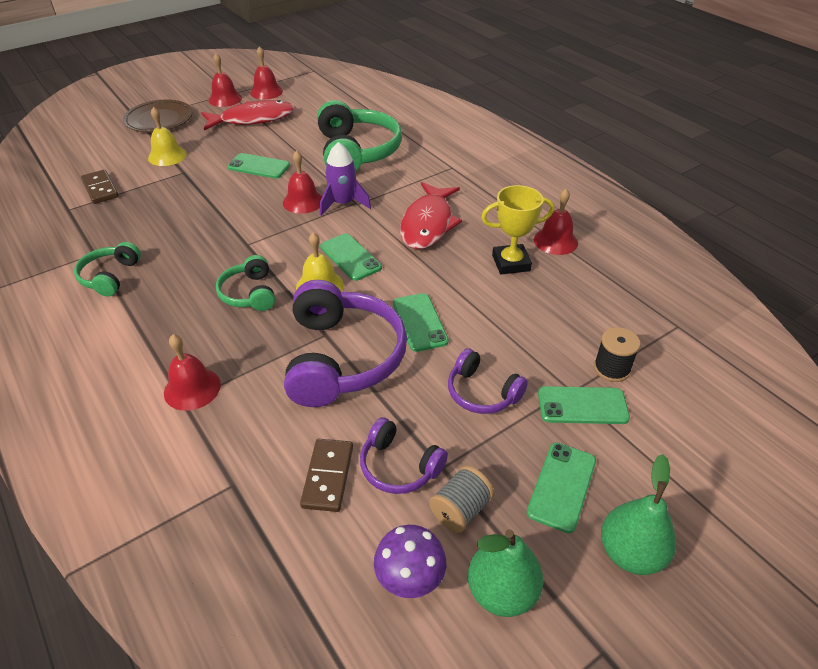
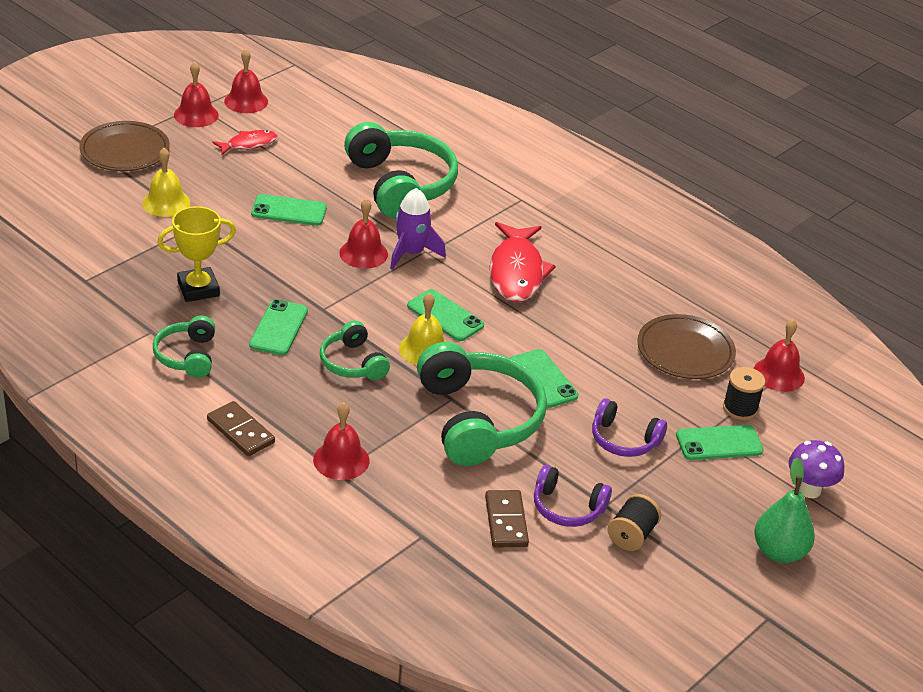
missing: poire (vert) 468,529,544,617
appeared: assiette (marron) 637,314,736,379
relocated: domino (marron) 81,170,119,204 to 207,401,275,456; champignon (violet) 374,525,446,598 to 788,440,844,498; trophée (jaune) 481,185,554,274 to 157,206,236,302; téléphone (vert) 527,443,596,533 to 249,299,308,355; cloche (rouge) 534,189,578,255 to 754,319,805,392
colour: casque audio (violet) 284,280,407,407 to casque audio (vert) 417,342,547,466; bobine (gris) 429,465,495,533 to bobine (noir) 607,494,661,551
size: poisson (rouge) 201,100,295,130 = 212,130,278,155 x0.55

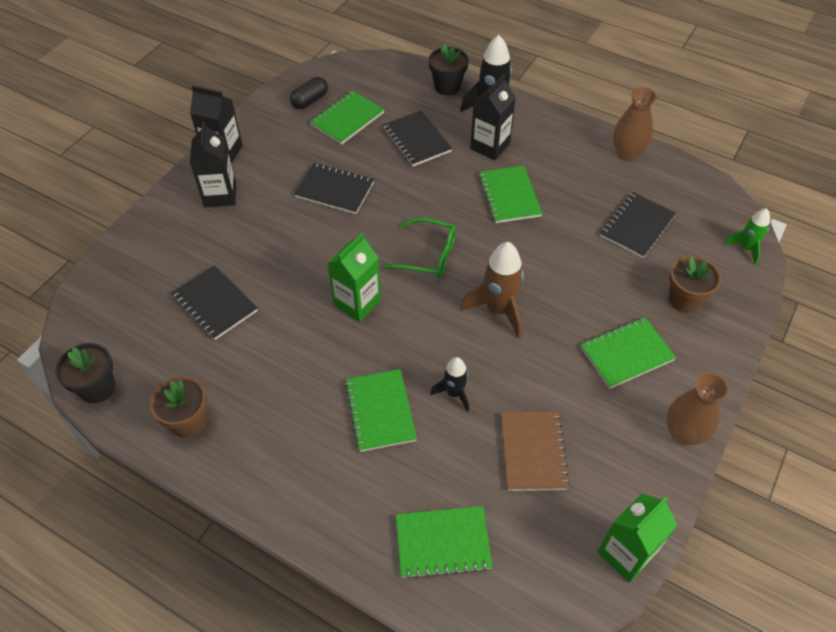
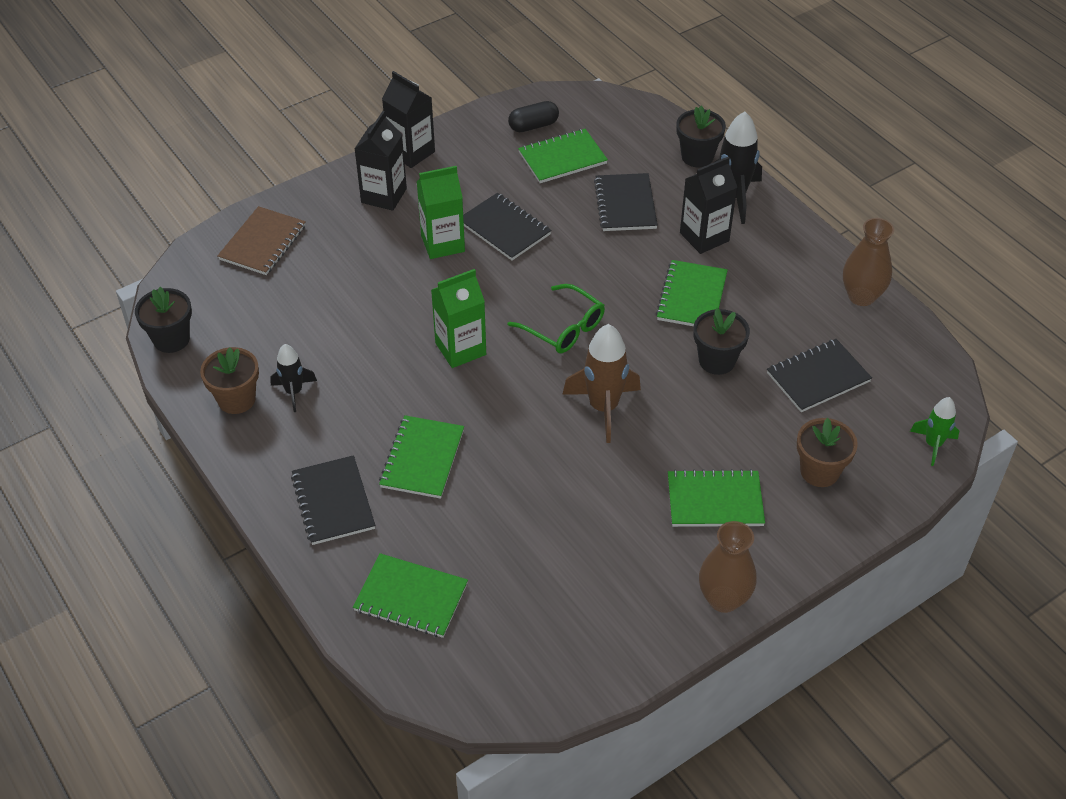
appeared: pot de fleurs (noir) 694,308,750,375
relocated: carnet (noir) 172,265,258,340 to 291,455,376,545; fusée (noir) 430,357,469,412 to 270,344,317,412; carnet (marron) 501,411,570,491 to 217,206,306,275; brique de lait (vert) 598,494,678,583 to 417,166,465,259

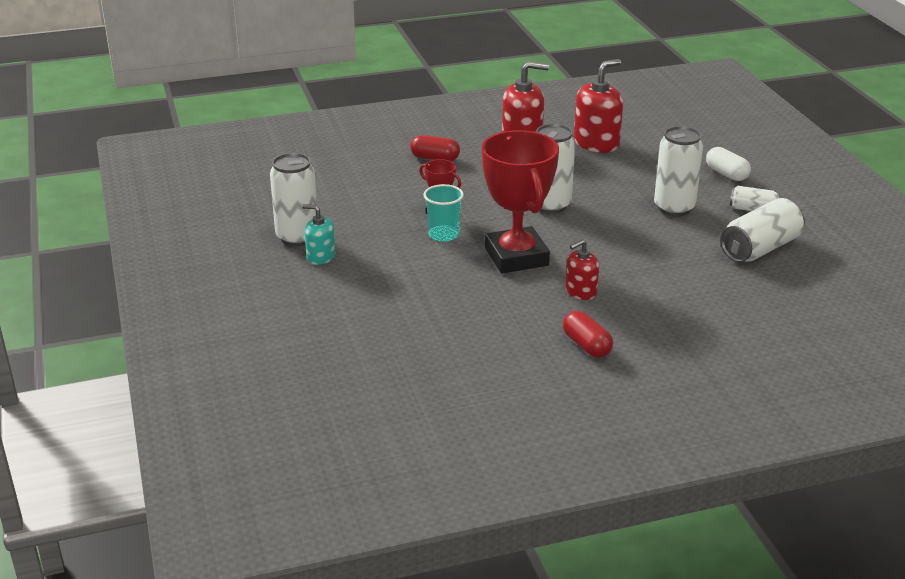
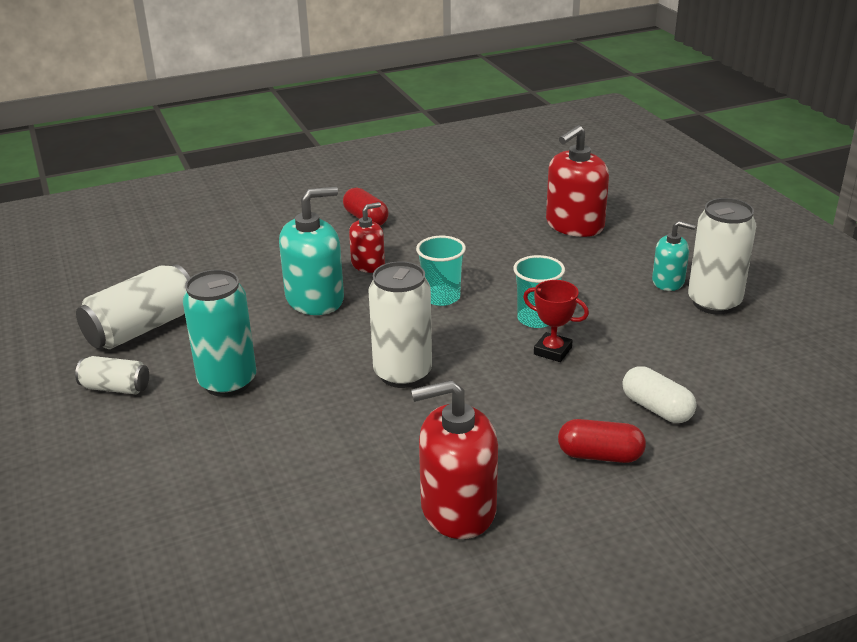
appeared: distributeur de savon (turquoise) 279,186,344,315
relocated: distributeur de savon (rouge) 574,59,623,153 to 546,125,609,237; gélule (blanc) 706,147,751,181 to 623,366,697,423
exchanged: trophée (rouge) 482,130,559,273 to gobelet (turquoise) 416,236,466,306
colour: canette (blanc) 654,126,703,216 to canette (turquoise) 183,269,256,397

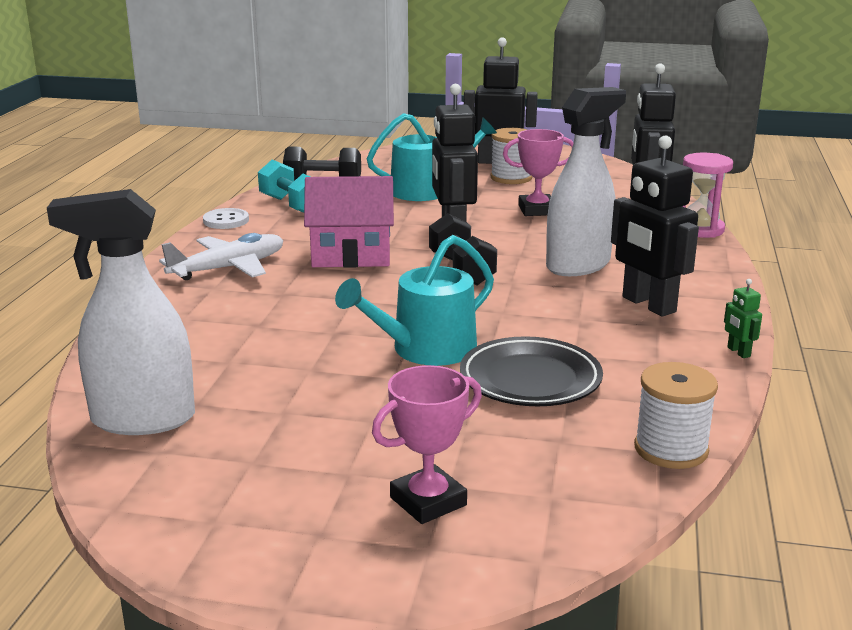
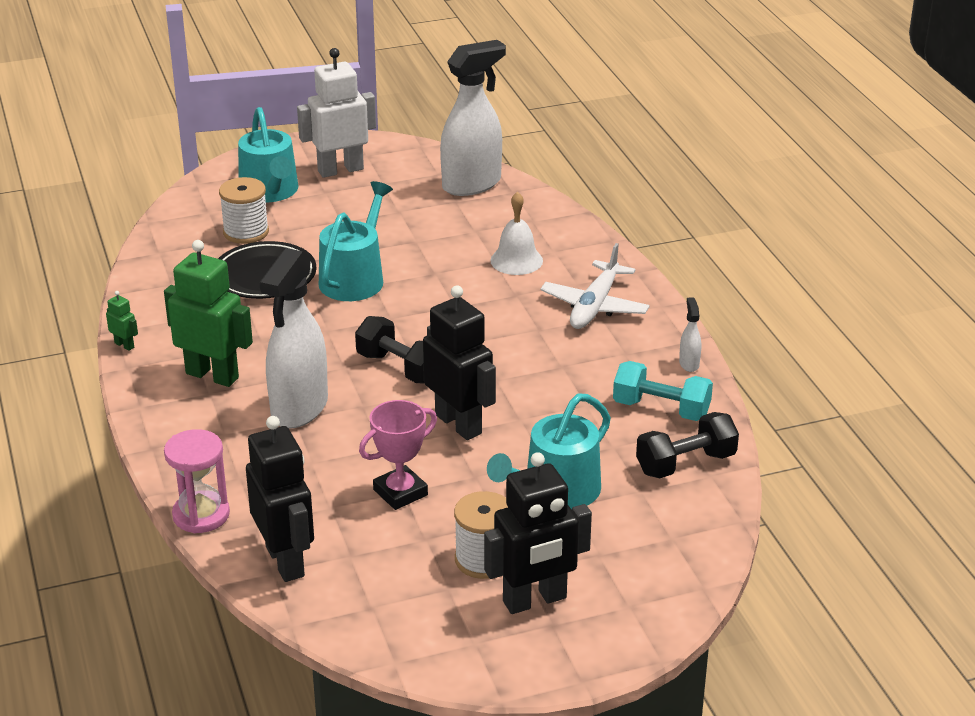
missing: maison (rose) 304,176,394,268
appeared: robot (blanc) 297,48,376,178; cloche (blanc) 490,191,543,275
relocated: bobine (blanc) 634,362,718,469 to 219,177,269,244
exchanged: bouton (blanc) 203,208,249,229 to vaporisateur (blanc) 679,297,701,372; trophée (rose) 372,365,482,524 to arrosoir (turquoise) 238,107,298,202
colour: robot (noir) 611,135,699,316 to robot (vert) 164,240,253,387

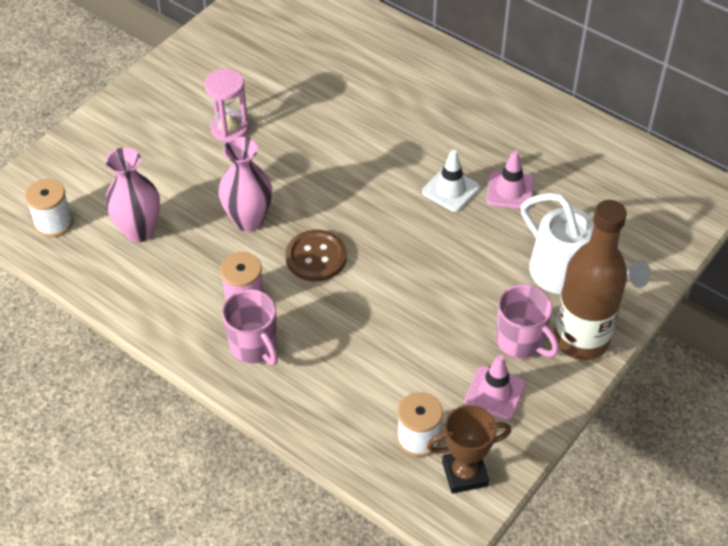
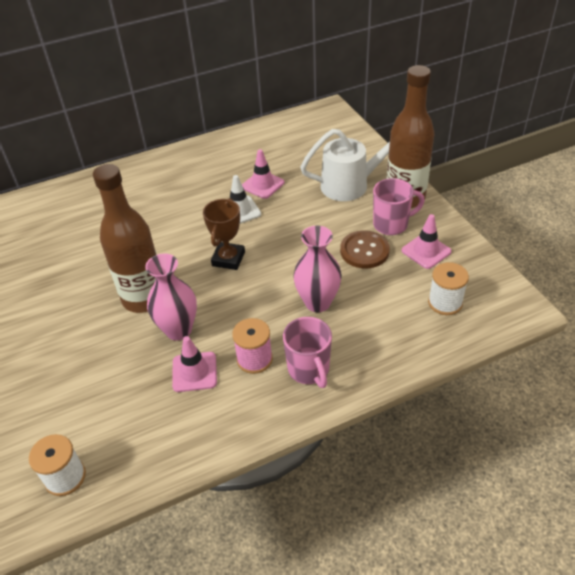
missing: sablier (rose) 204,68,249,143
appeared: bouteille (marron) 93,164,157,313; cône de chantier (rose) 172,336,217,392
relocated: vase (rose) 105,147,160,242 to 293,226,342,312; bouton (marron) 286,230,347,282 to 340,230,390,268; trophée (marron) 427,405,511,494 to 203,198,245,270
spun: tasse (rose) 222,289,278,365 = 283,317,332,388 75 degrees clockwise

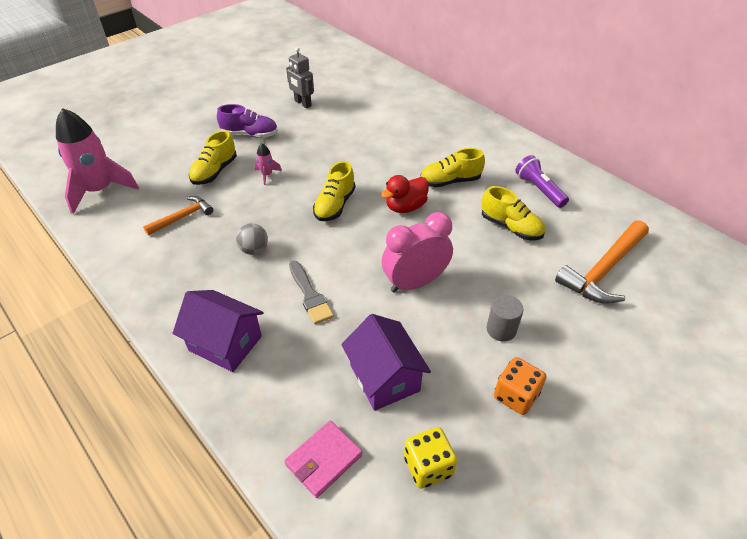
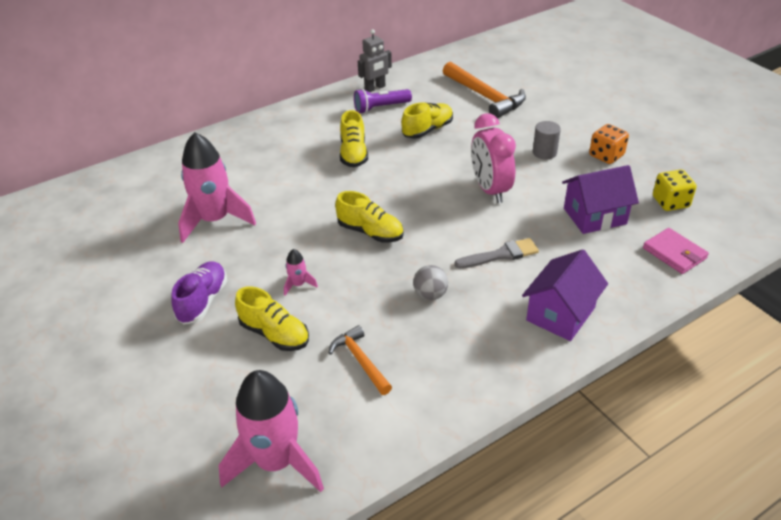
missing: canard (rouge) 381,175,429,213
appeared: fusée (rose) 178,132,256,243
relocated: robot (gris) 286,47,314,108 to 358,29,392,92

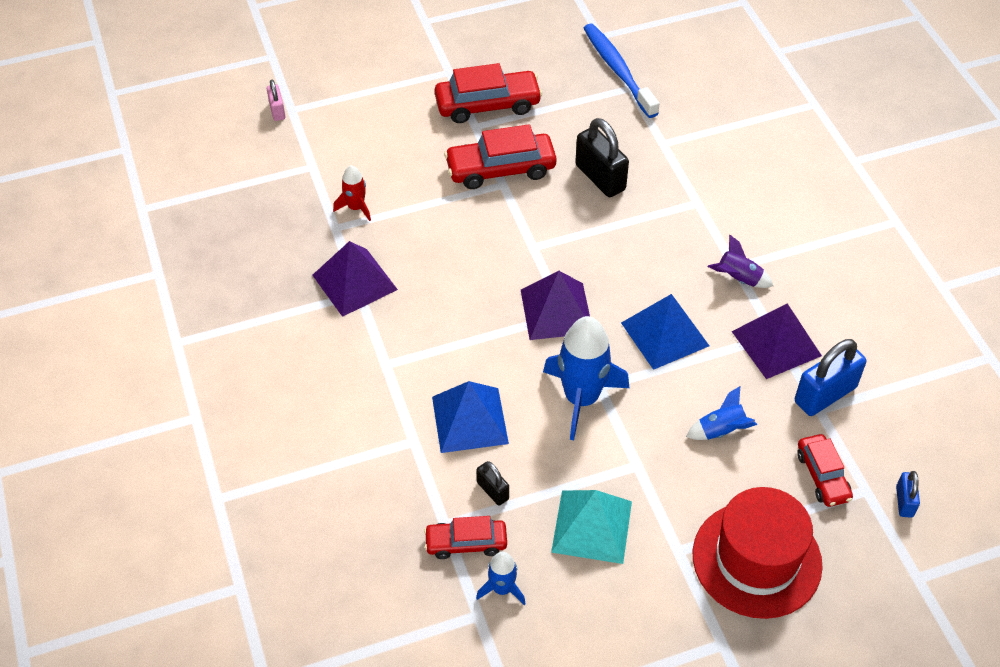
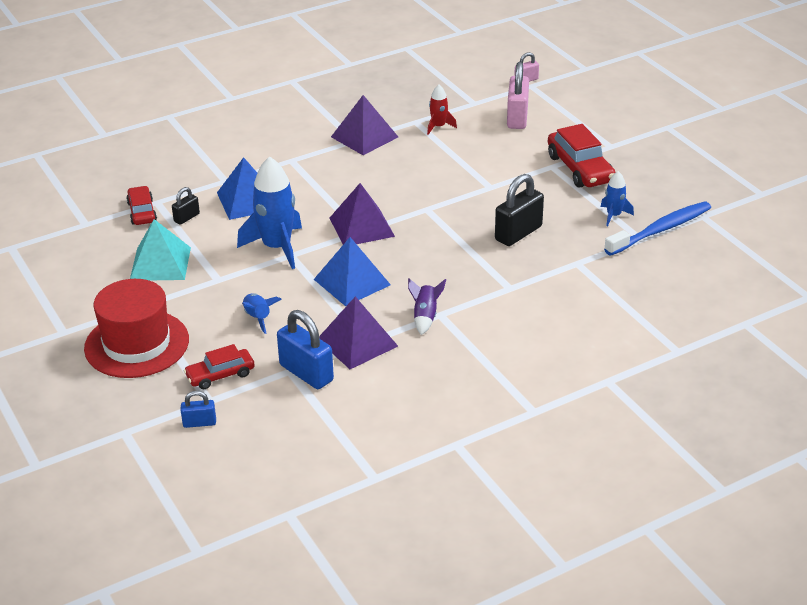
missing: voiture (rouge) 444,124,557,189
appeared: cadenas (rose) 507,62,529,129
relocated: fusée (bleu) 476,552,526,605 to 601,171,634,226

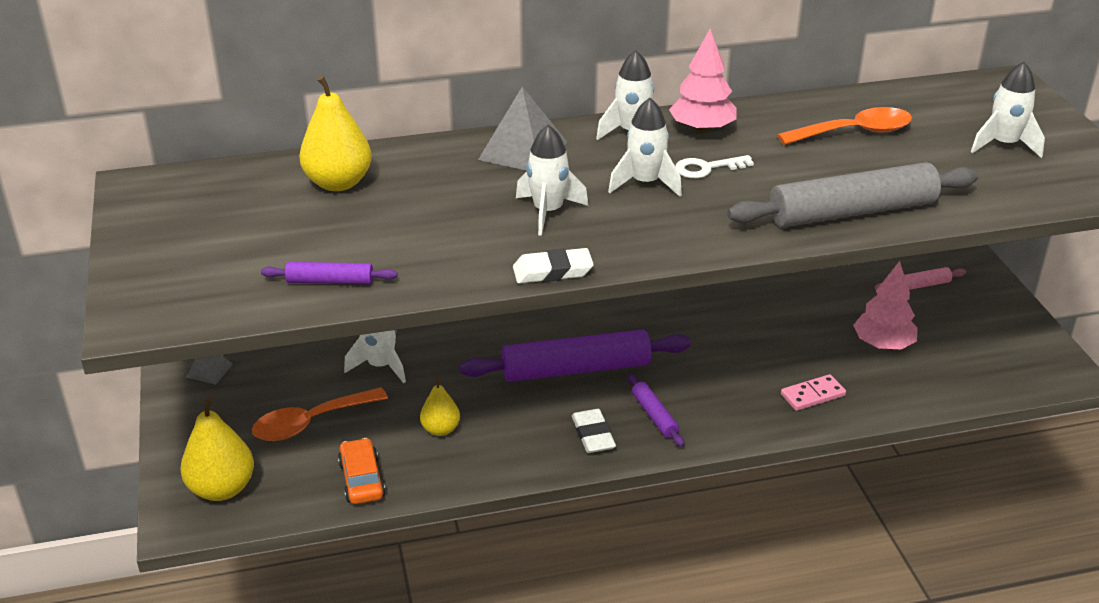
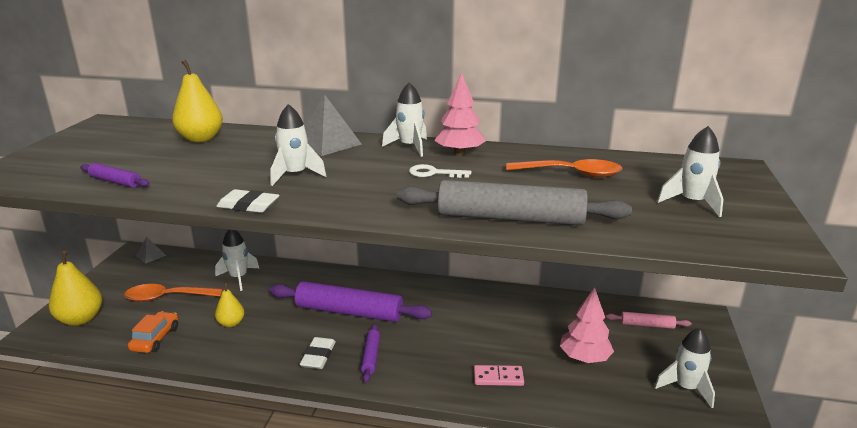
relocated: fusée (blanc) 608,98,682,197 to 654,328,715,408

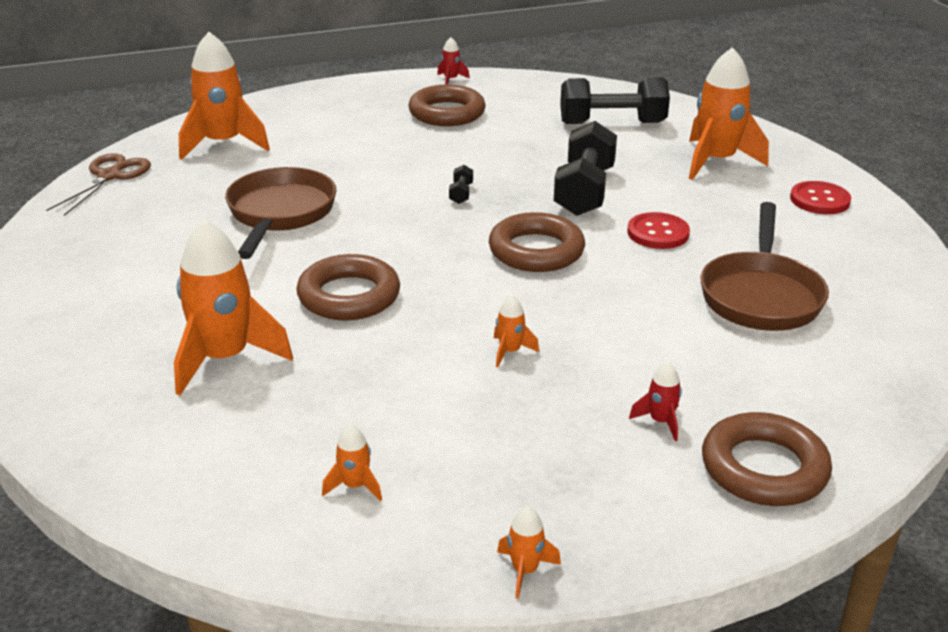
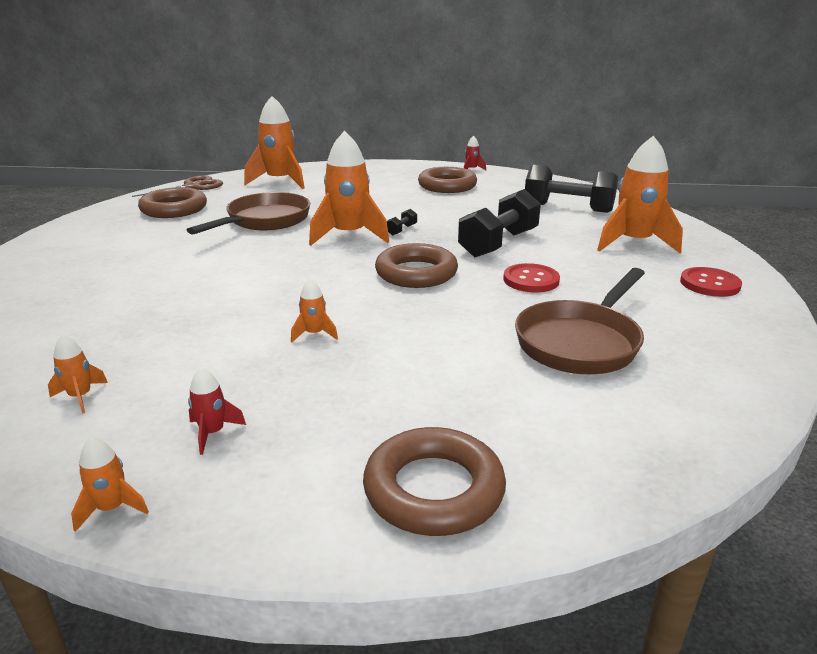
relocated: fusée (orange) 174,219,293,396 to 309,131,389,246; anneau (marron) 296,254,400,320 to 138,187,207,218; fusée (rouge) 629,362,682,441 to 188,368,246,455

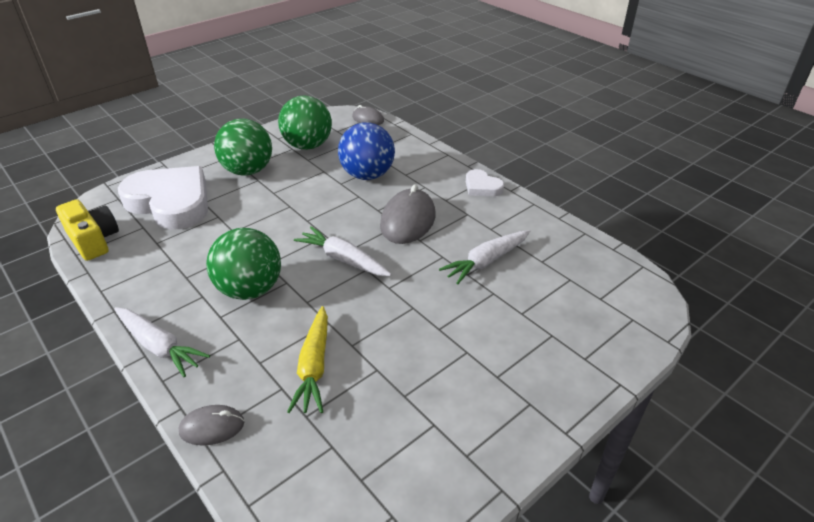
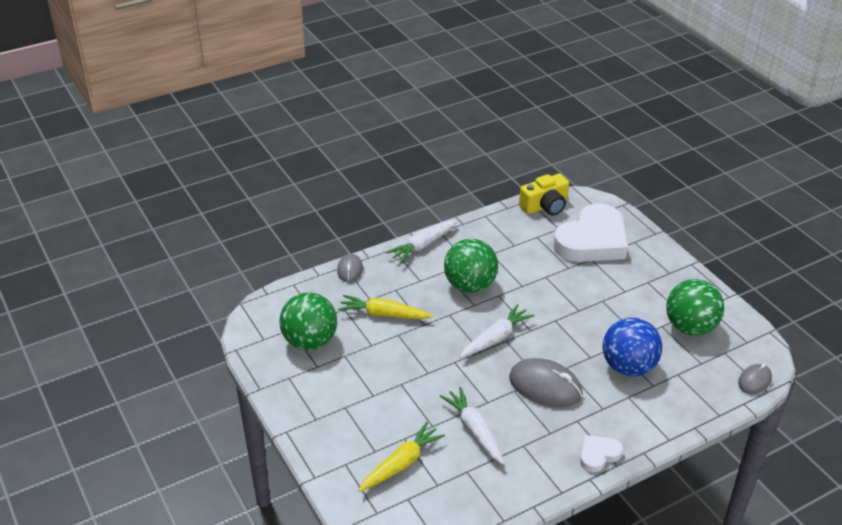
appeared: carotte (jaune) 359,422,445,491
relocated: balle (vert) 214,118,272,176 to 280,292,337,350

